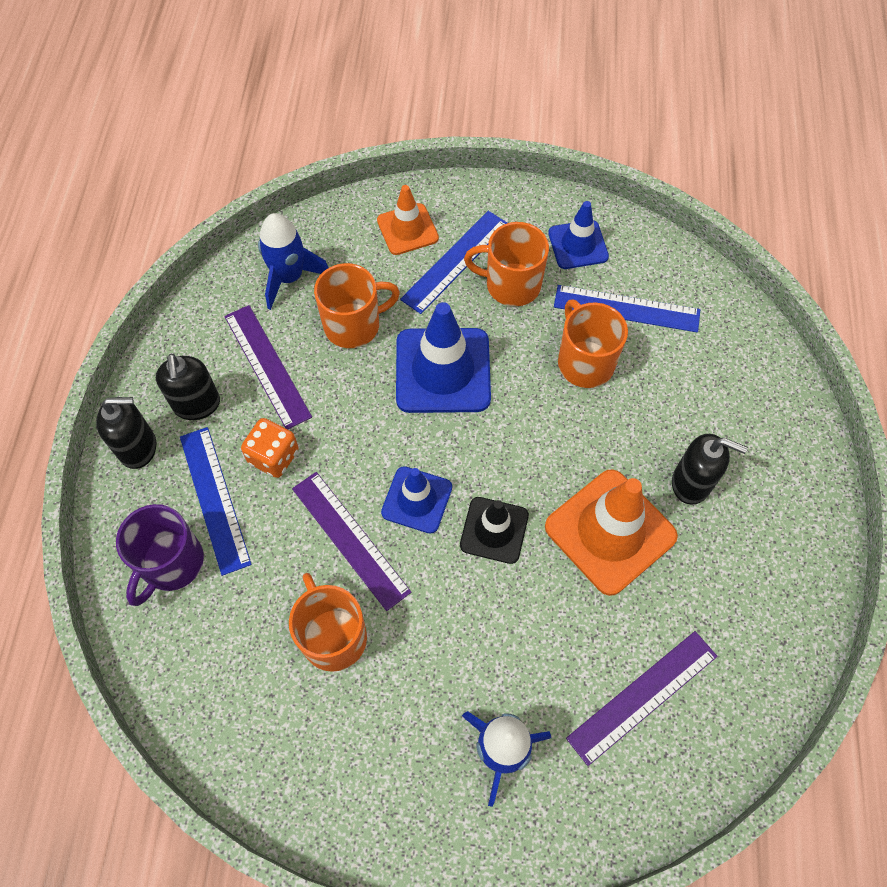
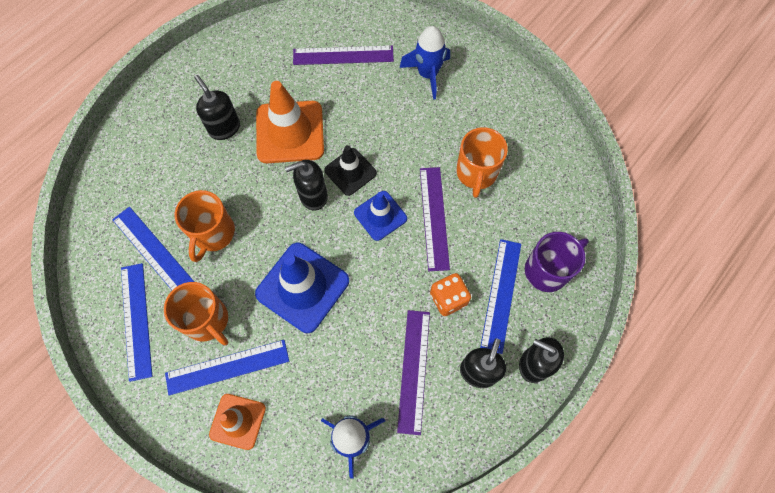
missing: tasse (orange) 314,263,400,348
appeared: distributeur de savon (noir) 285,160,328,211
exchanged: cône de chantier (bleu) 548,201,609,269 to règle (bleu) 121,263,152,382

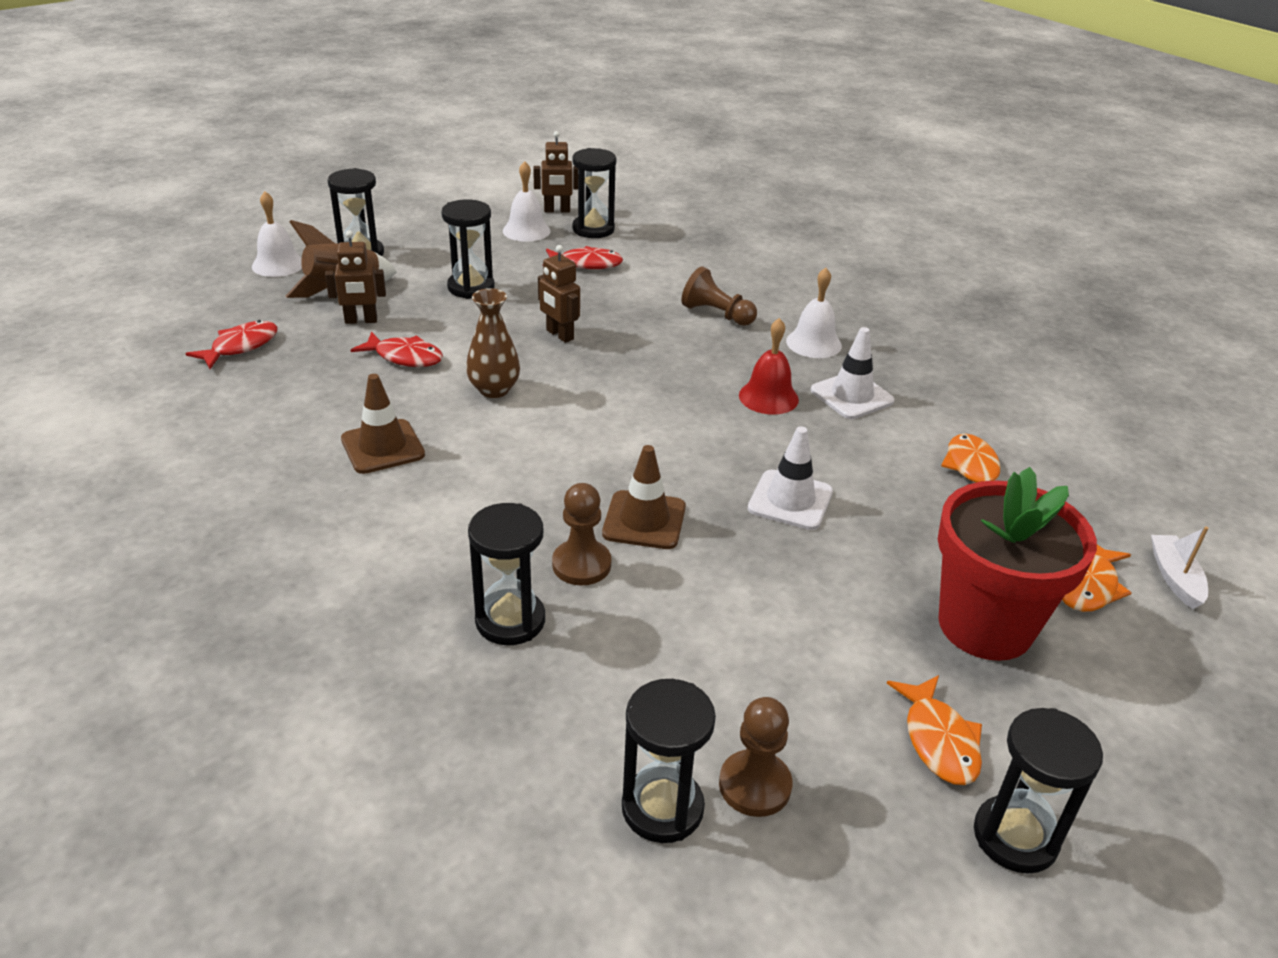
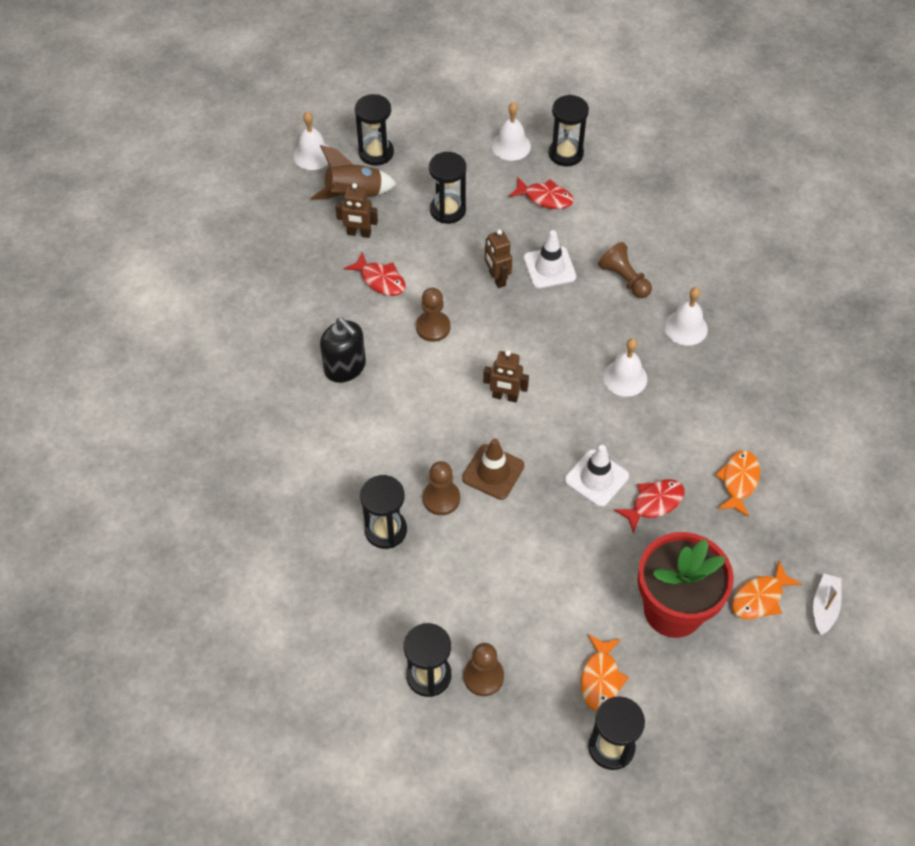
relocated: poisson (rouge) 185,320,278,369 to 614,479,685,534; robot (marron) 533,131,578,212 to 483,350,529,403; cône de chantier (blanc) 811,327,895,419 to 524,230,576,288
exchanged: cône de chantier (marron) 341,374,425,474 to distributeur de savon (noir) 320,318,366,383; vase (marron) 466,288,520,398 to pion (marron) 416,288,450,342
colour: cloche (rouge) 739,318,799,415 to cloche (blanc) 603,338,647,397

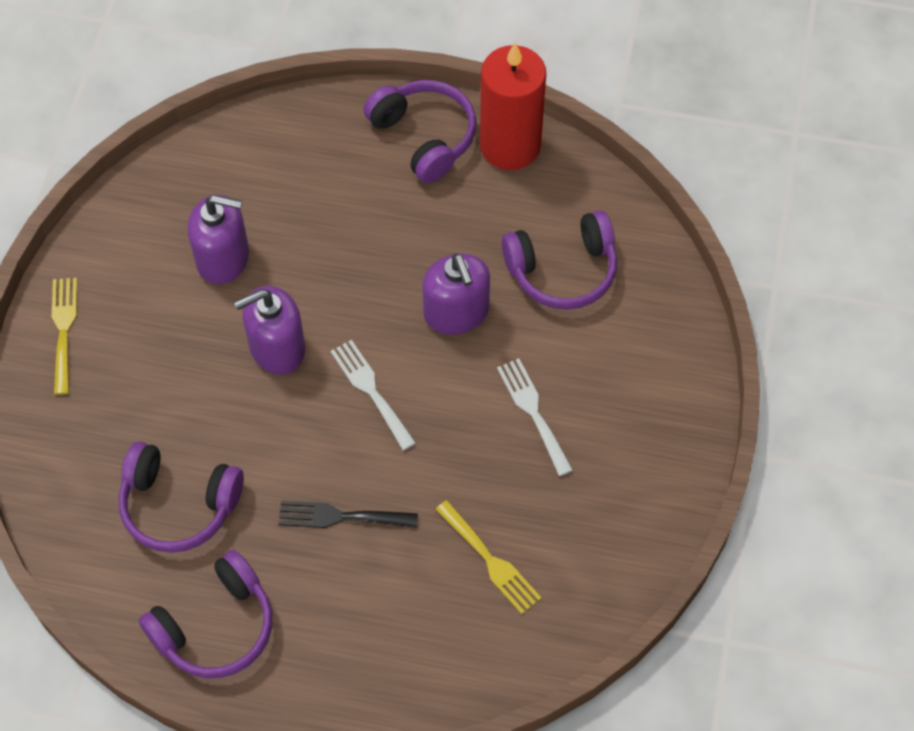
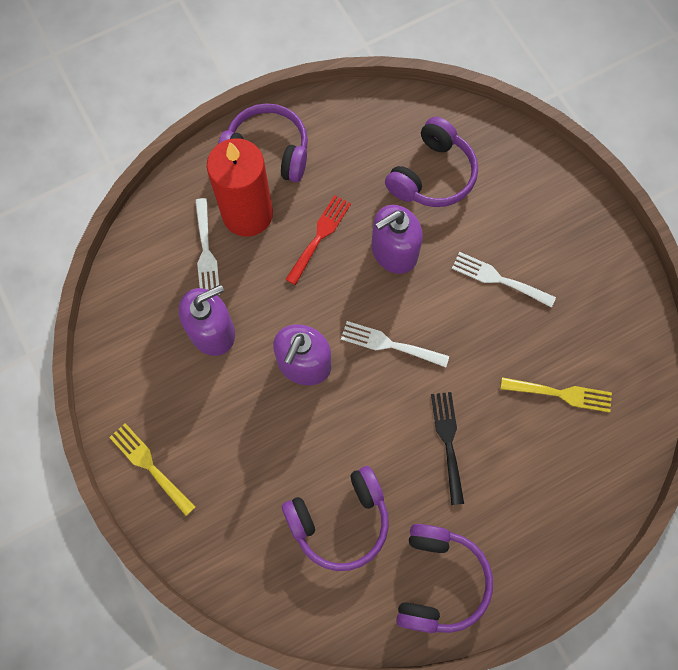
appeared: fourchette (blanc) 195,198,220,295; fourchette (rouge) 285,195,351,285
relocated: bougie (rouge) 480,43,546,170 to 207,138,273,237
spun: fourchette (noir) 278,500,418,528 = 431,392,464,505 120 degrees clockwise; distributeur de savon (violet) 423,253,490,335 = 371,205,423,274 120 degrees clockwise

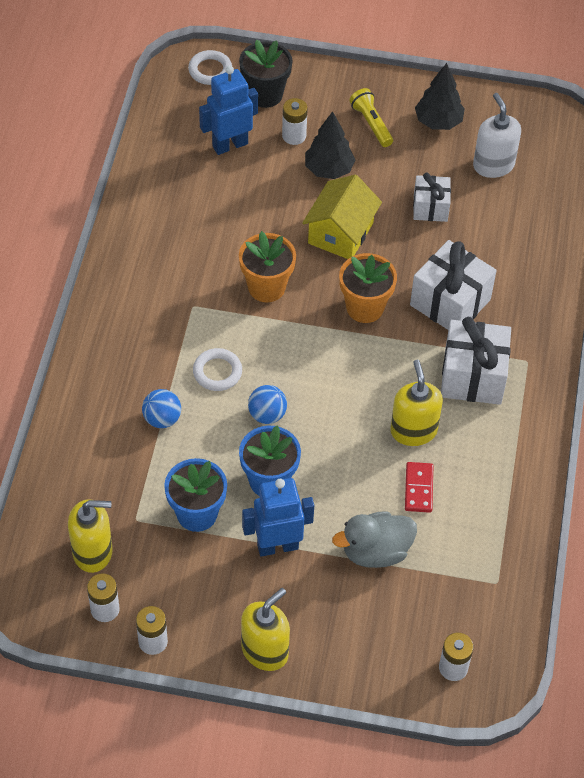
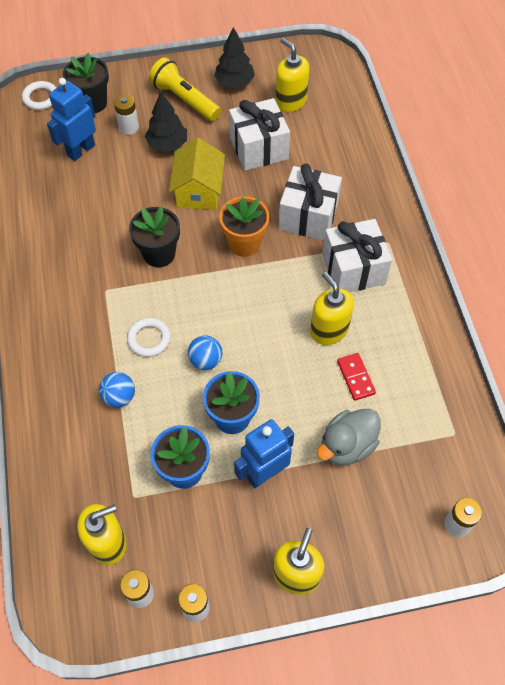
colour: pot de fleurs (orange) 239,231,296,302 to pot de fleurs (noir) 129,206,180,267; distributeur de savon (blanc) 473,93,521,178 to distributeur de savon (jaune) 275,38,309,112
size: lampe de poche (jaune) 349,88,393,147 = 149,57,221,121 x1.52; cadeau (blanc) 413,172,451,222 = 229,98,290,171 x1.66

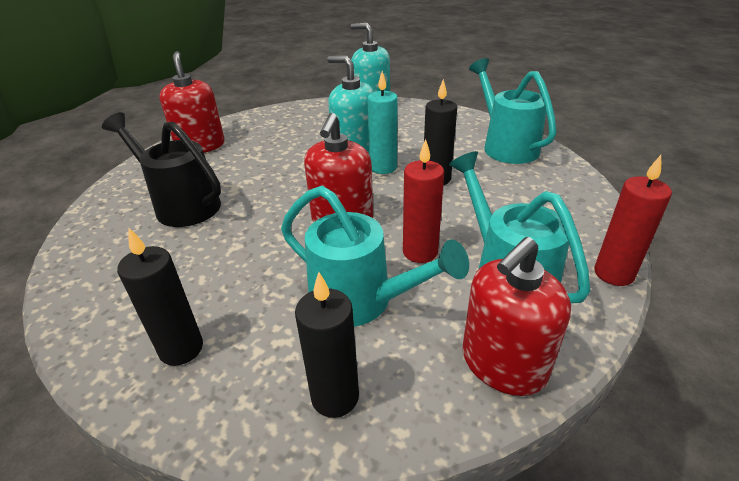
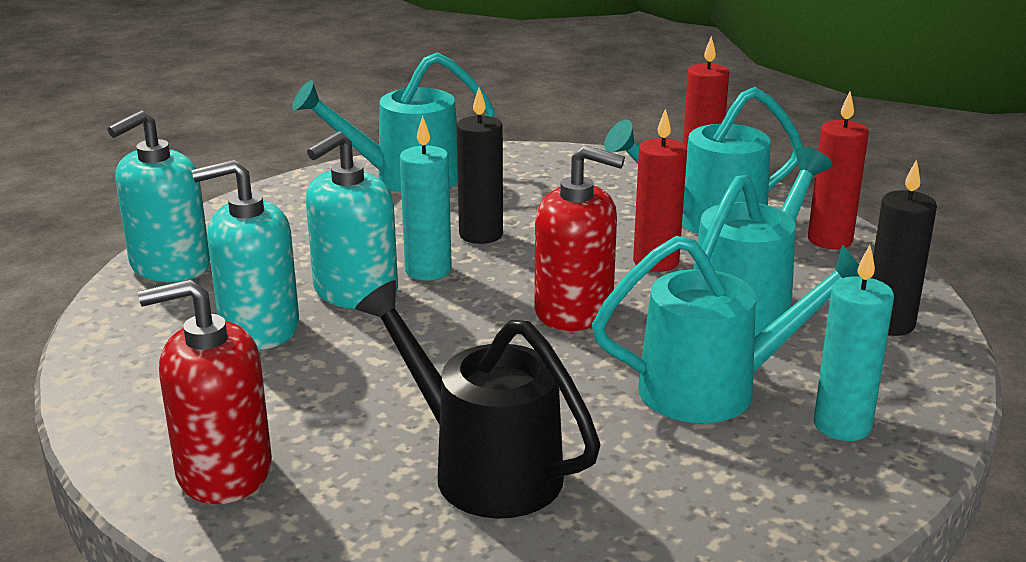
appeared: distributeur de savon (turquoise) 192,160,299,350; arrosoir (turquoise) 592,236,859,423
exchanged: distributeur de savon (rouge) 463,237,571,396 to bougie (rouge) 808,92,869,249
colour: bougie (noir) 117,228,203,366 to bougie (turquoise) 814,245,894,441
spun: arrosoir (noir) 102,112,221,227 = 355,280,600,519 90 degrees clockwise

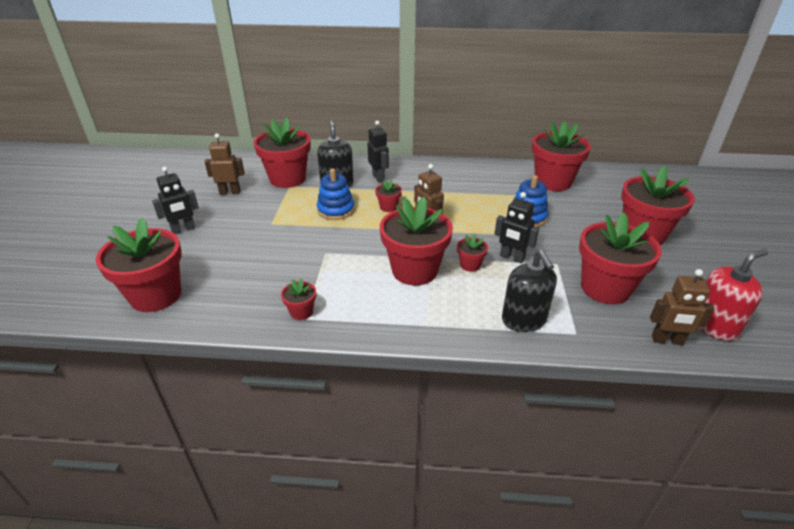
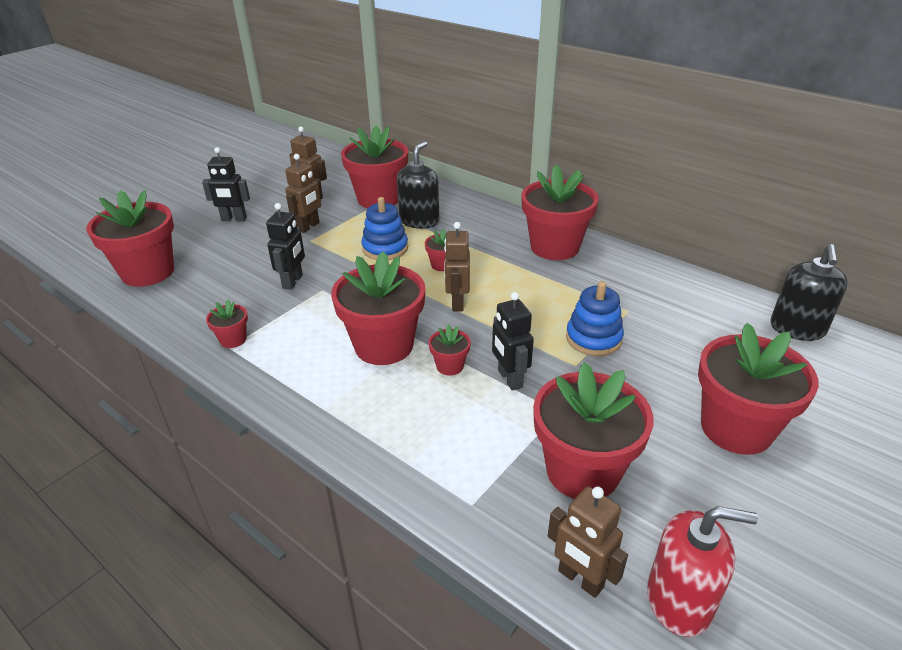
appeared: robot (marron) 285,154,323,233
relocated: robot (noir) 368,121,389,183 to 266,203,305,290; distributeur de savon (noir) 502,250,557,332 to 770,244,848,341; pot de fleurs (rouge) 532,121,591,191 to 521,165,599,260

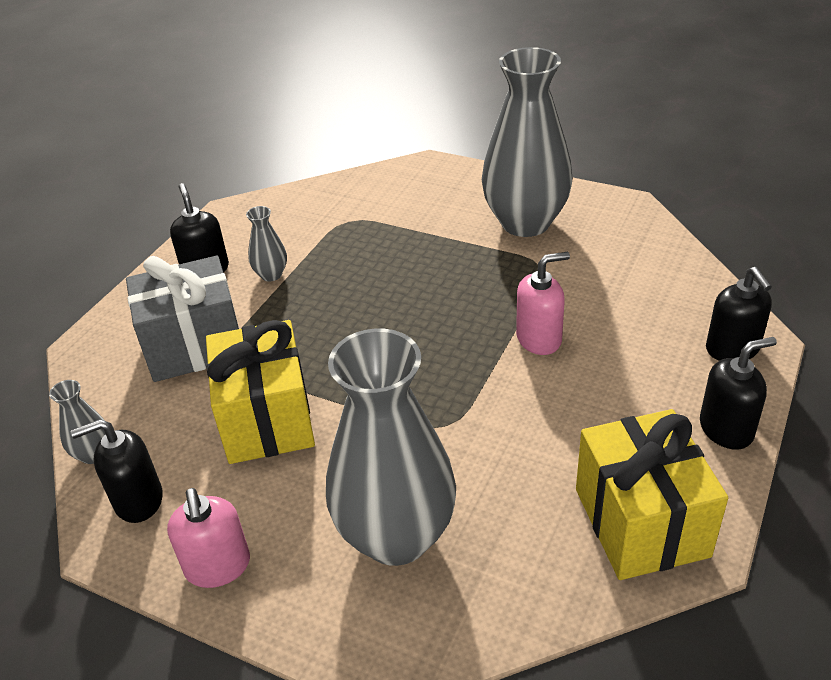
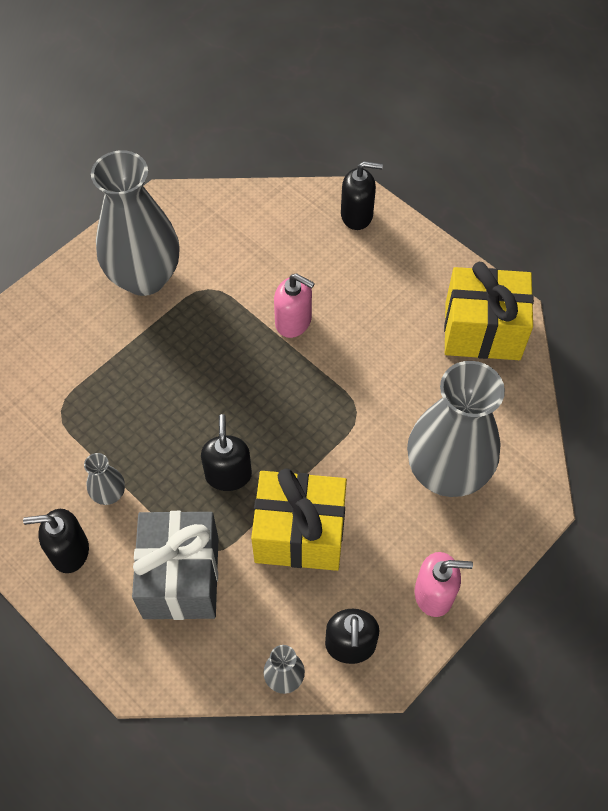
relocated: distributeur de savon (noir) 700,337,777,450 to 201,414,252,491
spun: distributeur de savon (rose) 516,252,570,355 = 274,273,315,338 120 degrees clockwise

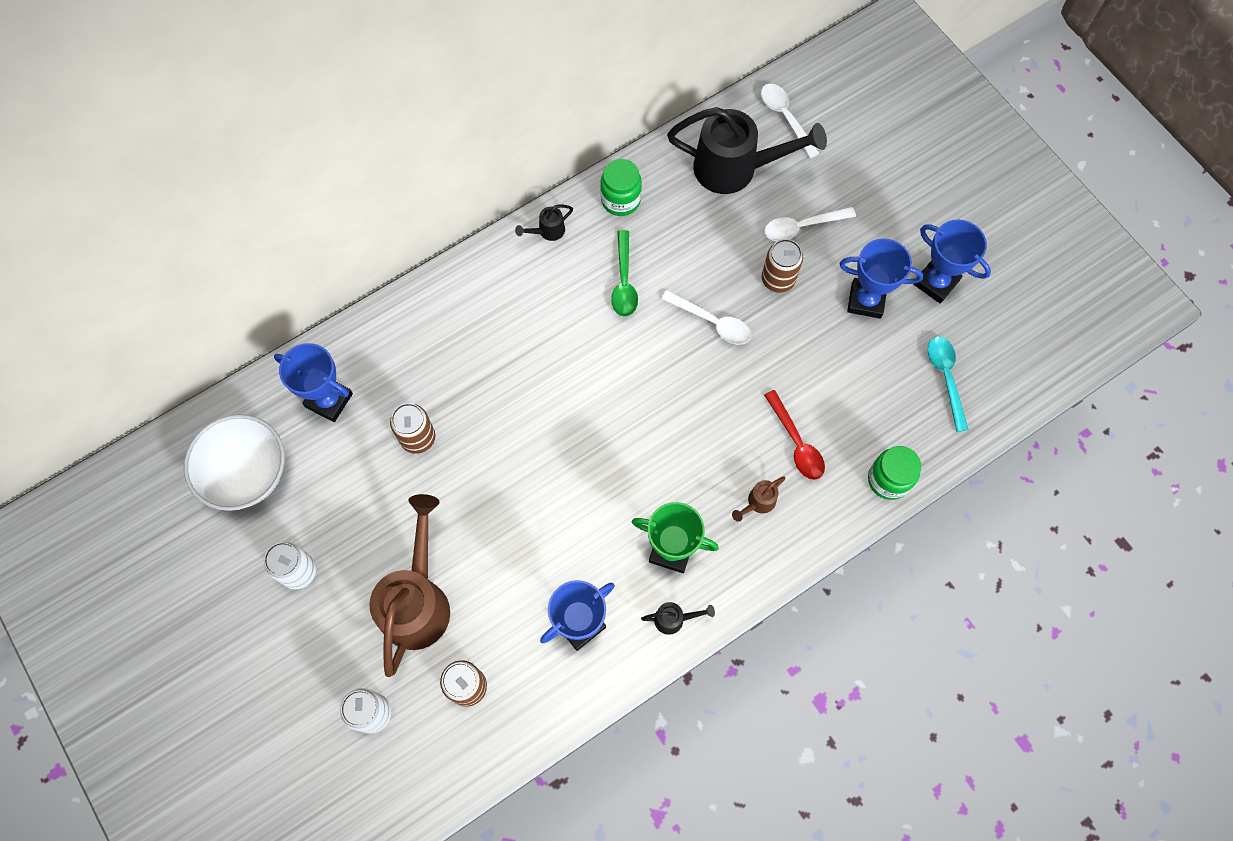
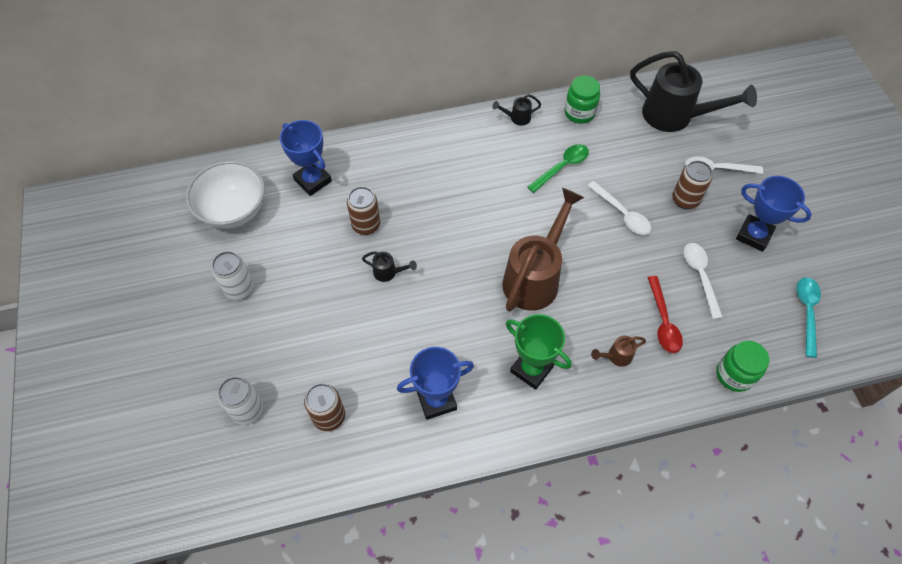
missing: trophée (bleu) 913,220,991,304
relocated: arrosoir (marron) 369,494,450,677 to 502,188,584,312; arrosoir (noir) 641,602,715,635 to 362,251,417,282; cuillère (blanc) 761,84,820,158 to 684,243,723,319
spun: cuillère (vert) 611,230,638,317 = 527,144,589,193 150 degrees counterclockwise

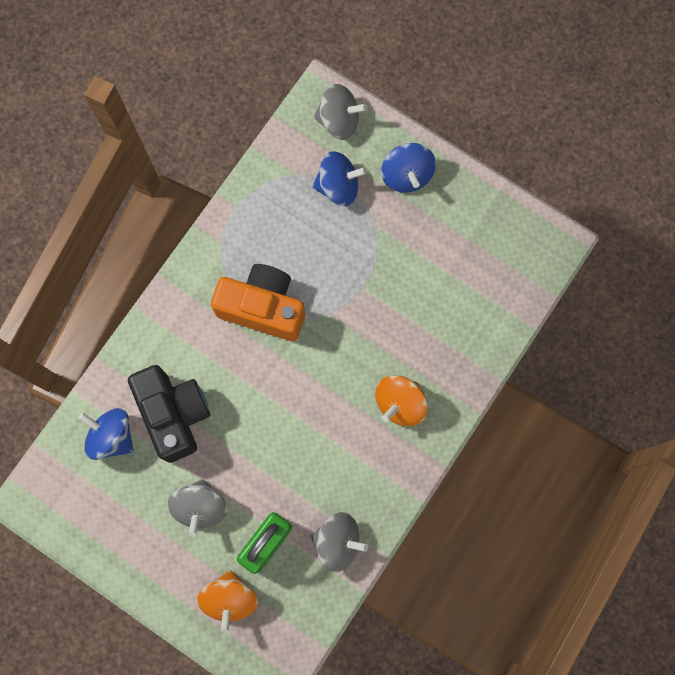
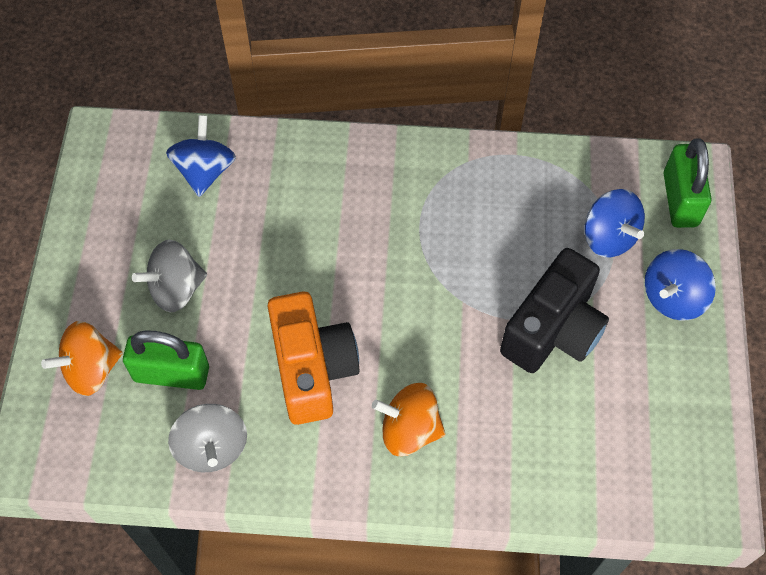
relocated: appareil photo (noir) 128,365,210,463 to 500,248,609,373; appareil photo (orange) 211,264,305,341 to 267,292,359,425
exchanged: toupie (gris) 313,84,367,140 to cadenas (vert) 664,139,711,228

